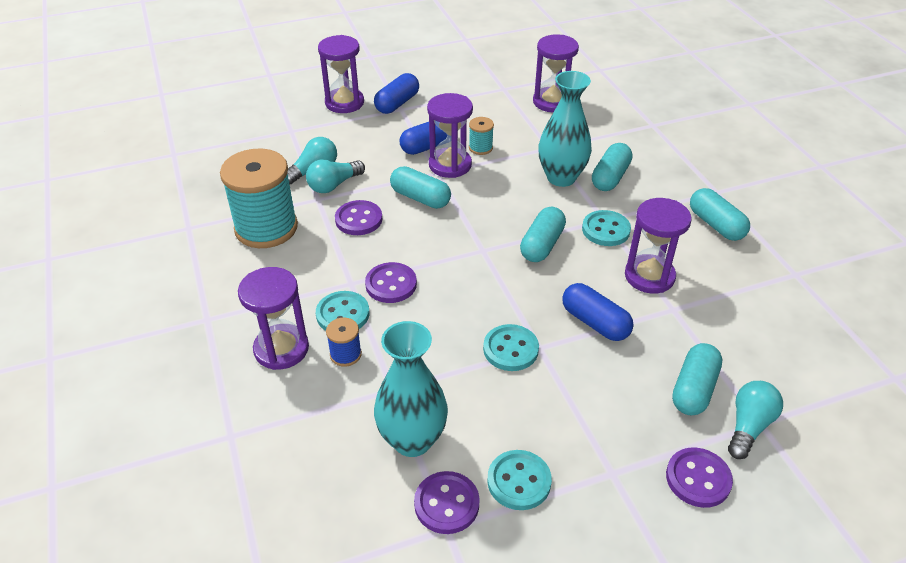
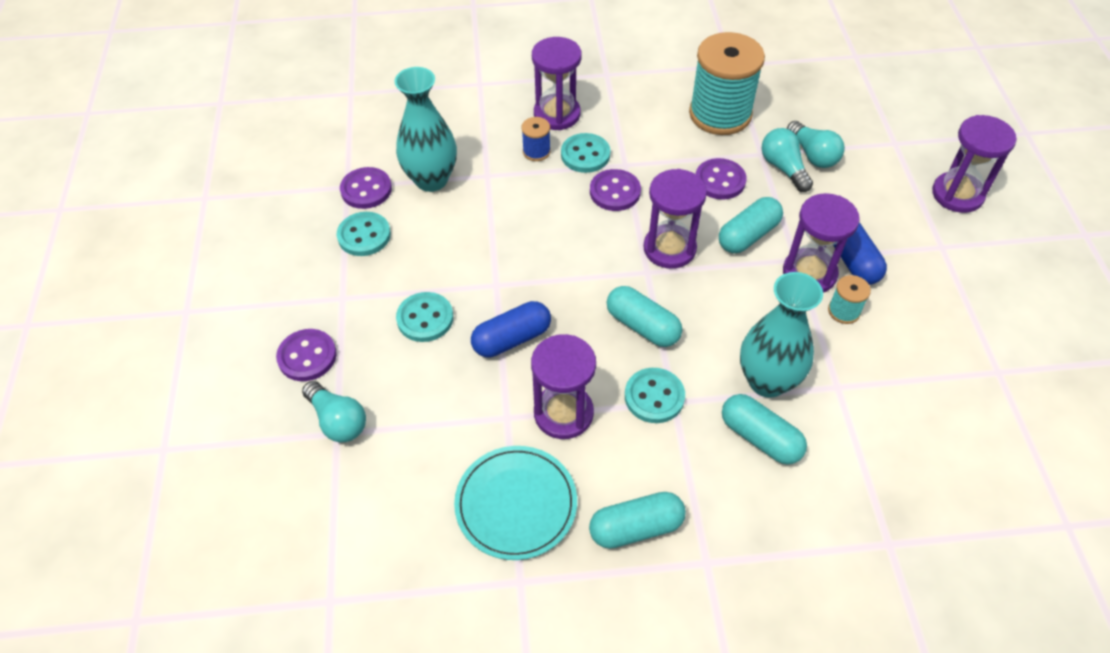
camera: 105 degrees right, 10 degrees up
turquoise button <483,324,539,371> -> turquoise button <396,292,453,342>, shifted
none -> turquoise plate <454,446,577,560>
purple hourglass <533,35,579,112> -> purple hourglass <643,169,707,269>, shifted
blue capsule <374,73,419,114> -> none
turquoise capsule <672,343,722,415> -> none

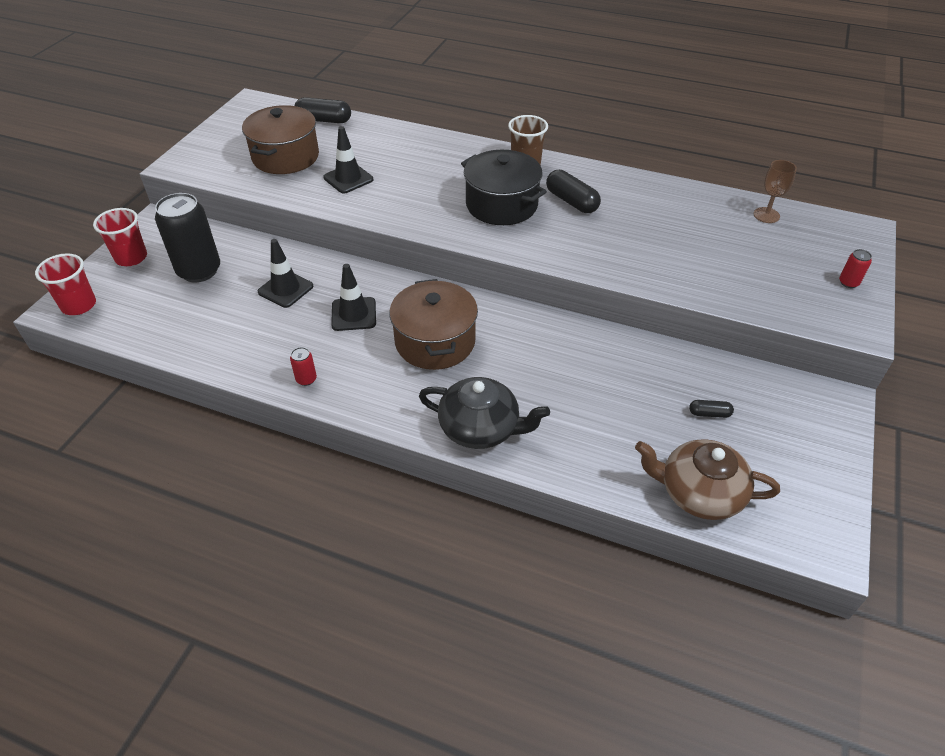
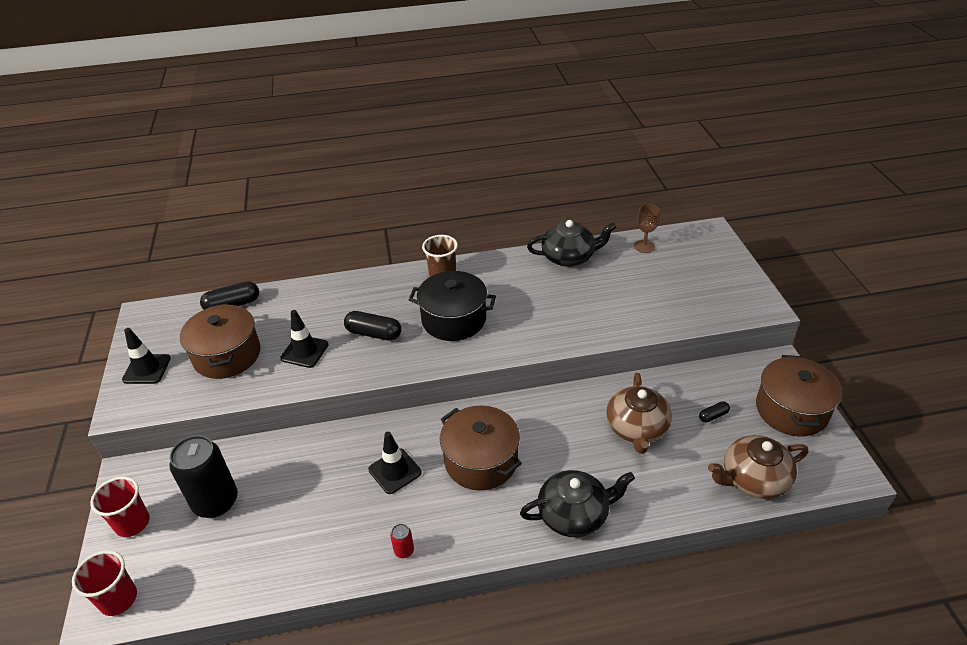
camera: 30 degrees left, 5 degrees down
black traffic cone <258,239,313,308> -> black traffic cone <122,328,171,384>, shifted
black capsule <546,170,601,213> -> black capsule <344,311,401,341>, shifted
none -> black teapot <527,220,616,267>
none -> brown teapot <606,373,672,454>
none -> brown pot <756,355,842,436>
red can <839,249,872,288> -> none

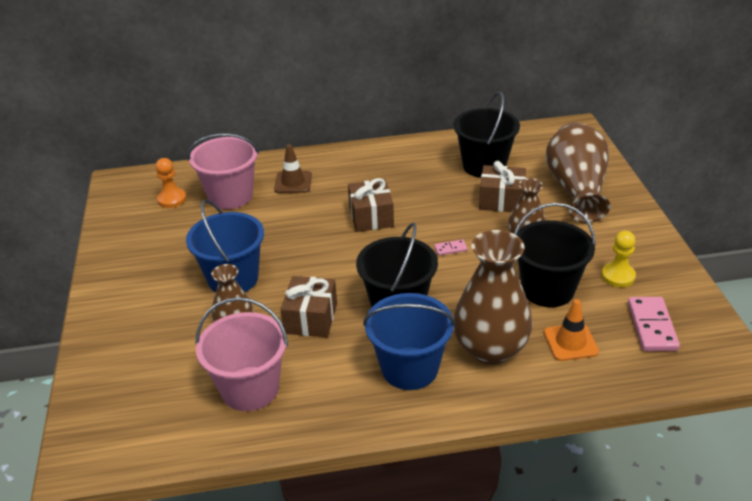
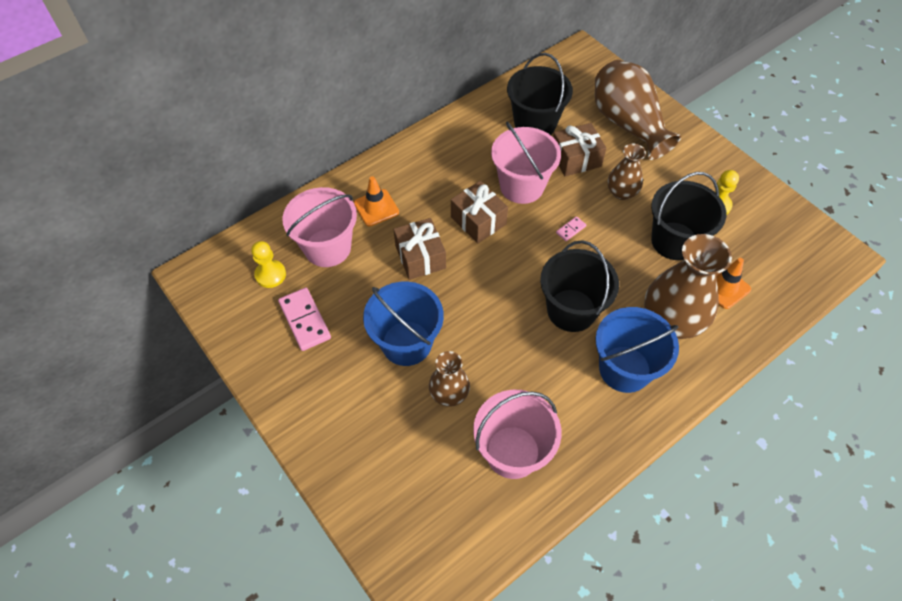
camera: 30 degrees left, 20 degrees up
orange pawn <156,158,186,208> -> yellow pawn <251,241,286,288>
pink domino <628,297,680,351> -> pink domino <278,288,331,351>, shifted
brown traffic cone <274,144,312,193> -> orange traffic cone <354,176,399,226>
brown gift <280,276,337,337> -> brown gift <393,218,446,280>, shifted
none -> pink bucket <491,122,561,204>

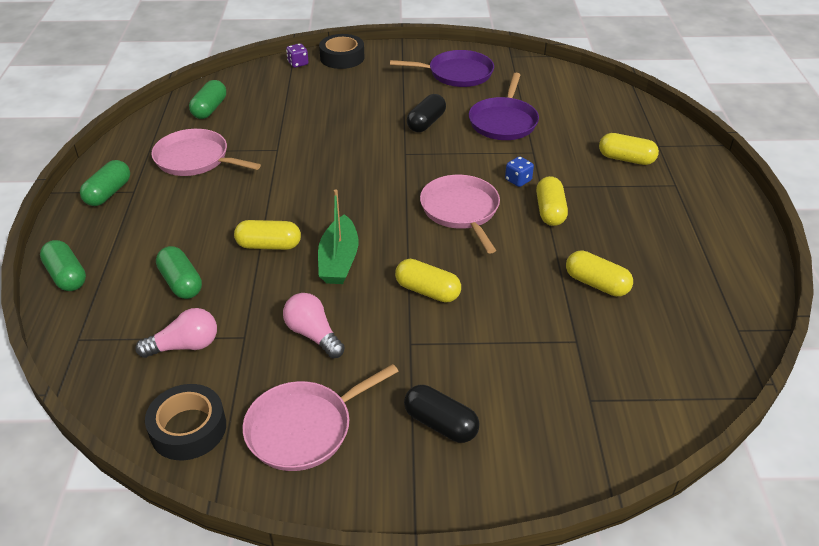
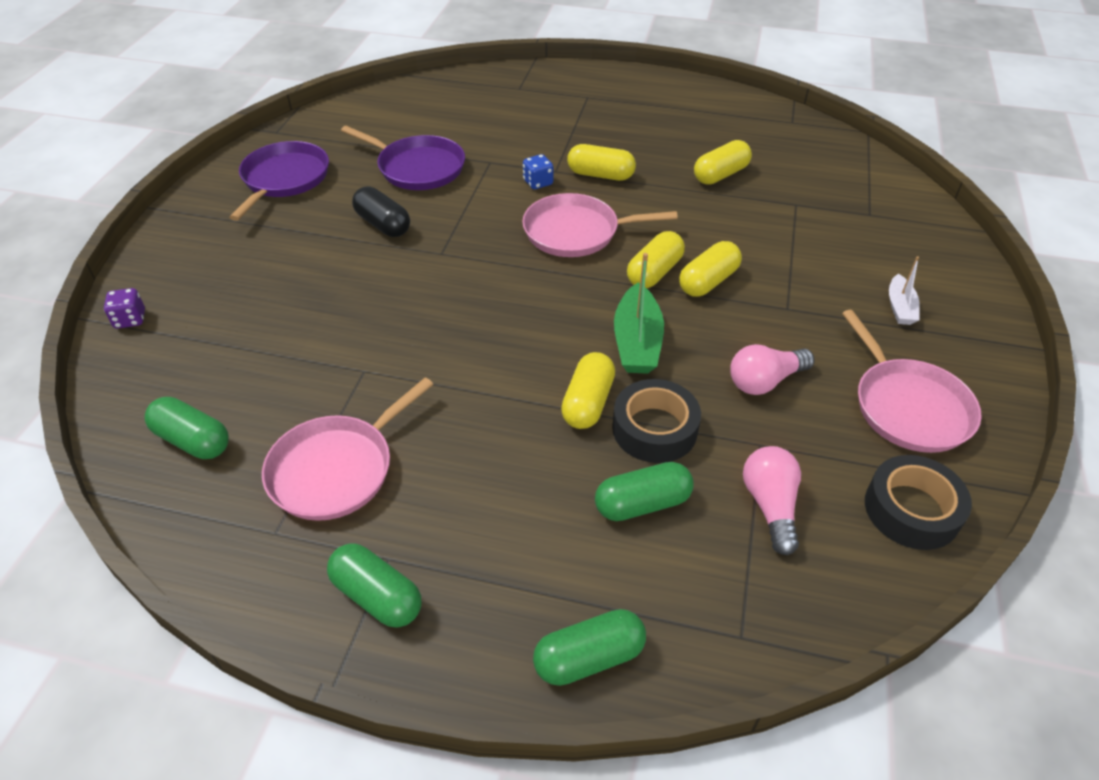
camera: 75 degrees left, 5 degrees up
black tape <319,34,365,69> -> black tape <612,379,701,463>, shifted
green boat <318,189,358,284> -> green boat <614,253,664,374>, 75 degrees clockwise
yellow capsule <599,133,659,165> -> yellow capsule <627,231,685,288>, shifted
black capsule <404,385,480,443> -> white boat <889,256,920,325>

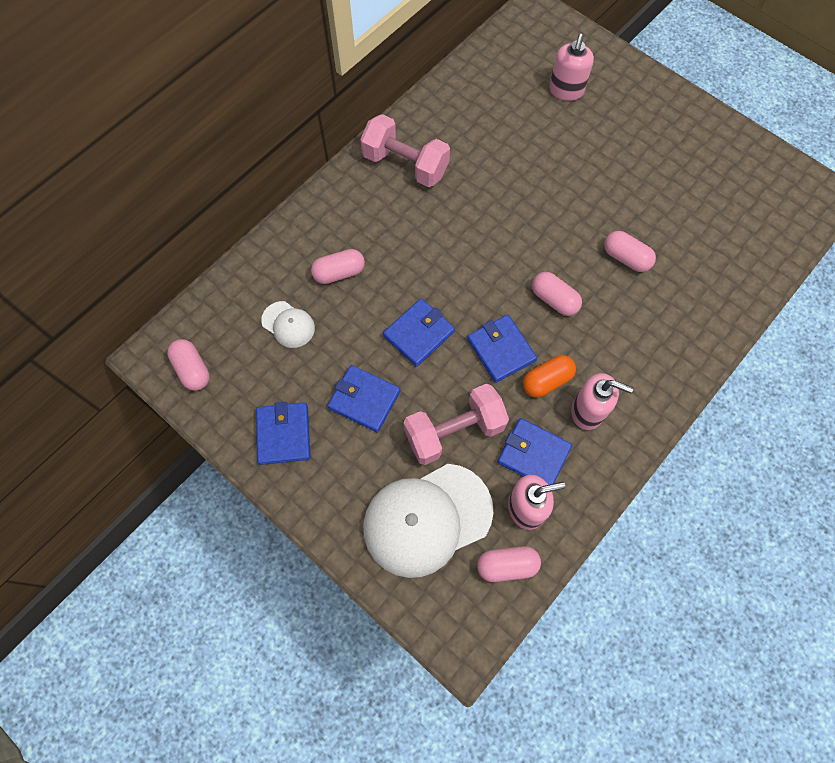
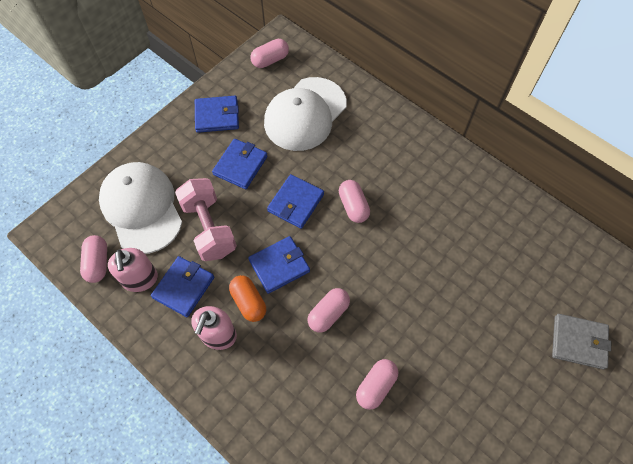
camera: 90 degrees right, 5 degrees down
white cap <261,301,315,348> -> white cap <264,77,347,151>, x2.12
blue wallet <383,298,455,367> -> blue wallet <267,174,324,229>, 75 degrees clockwise
pink capsule <311,249,365,284> -> pink capsule <339,180,370,223>, shifted
pink soap dispenser <549,34,594,101> -> grey wallet <552,314,611,370>
pink dumbbell <360,114,450,187> -> none

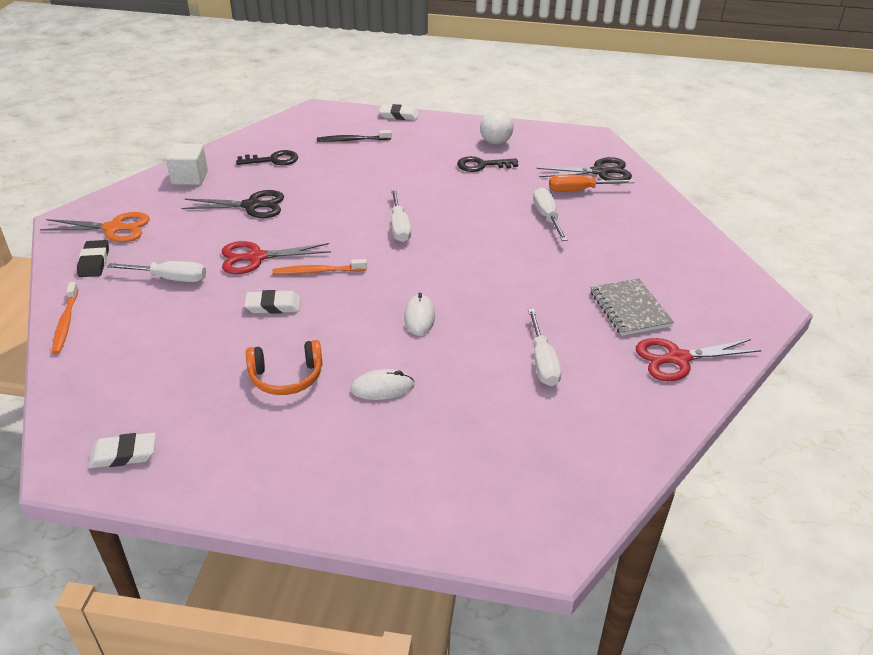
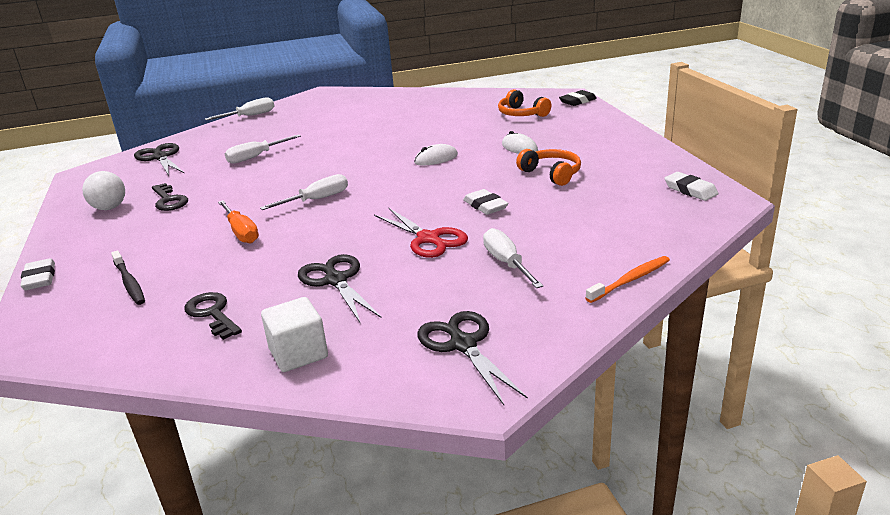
camera: 115 degrees left, 10 degrees down
white screwdriver <528,309,561,386> -> white screwdriver <205,97,274,120>, shifted
orange screwdriver <549,174,634,192> -> orange screwdriver <218,200,259,243>, shifted
orange scissors <40,212,150,242> -> black scissors <417,311,528,405>
none -> orange headphones <498,89,552,117>
black eraser <77,240,109,277> -> black eraser <559,90,597,106>, shifted
orange toothbrush <273,259,367,275> -> none
grey notebook <590,278,674,336> -> none
red scissors <636,338,762,381> -> none

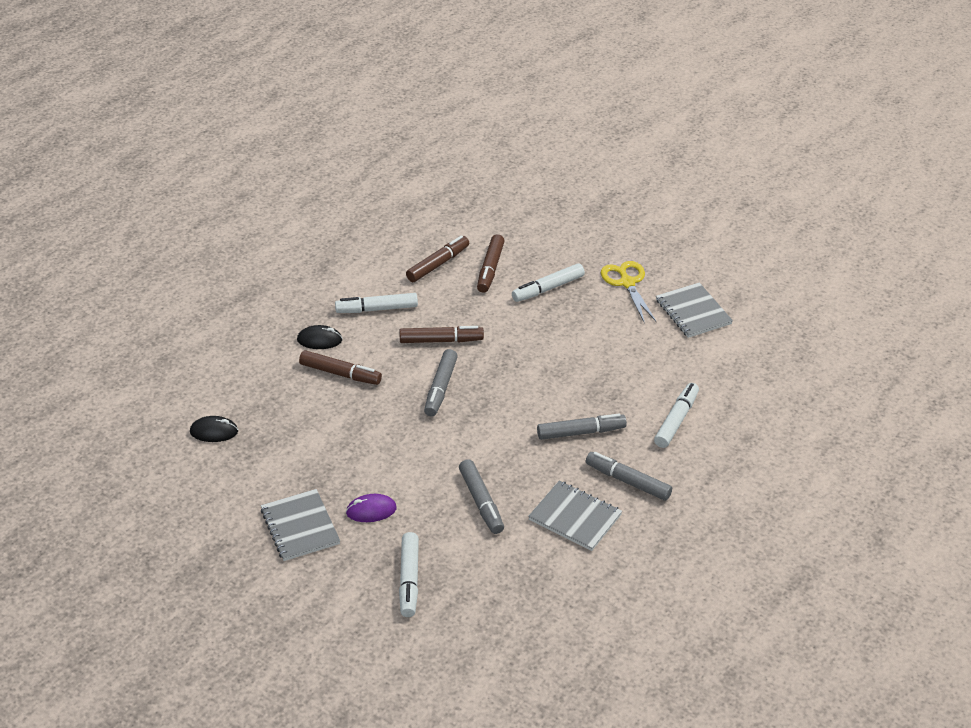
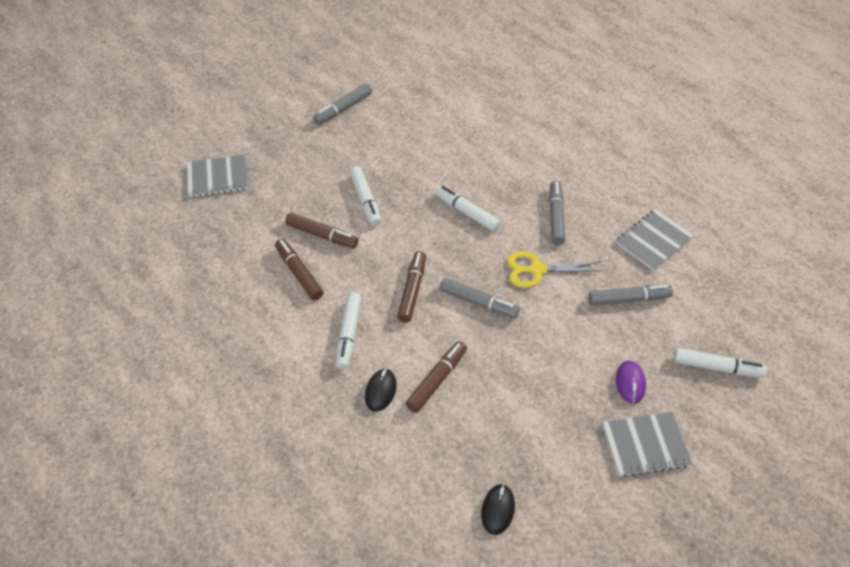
camera: 75 degrees left, 10 degrees up
grey notebook <656,282,733,338> -> grey notebook <187,154,248,197>, shifted
grey marker <586,452,672,501> -> grey marker <313,83,372,125>, shifted
white marker <654,383,699,448> -> white marker <435,185,501,232>, shifted
yellow scissors <601,261,656,324> -> yellow scissors <507,251,602,288>, shifted

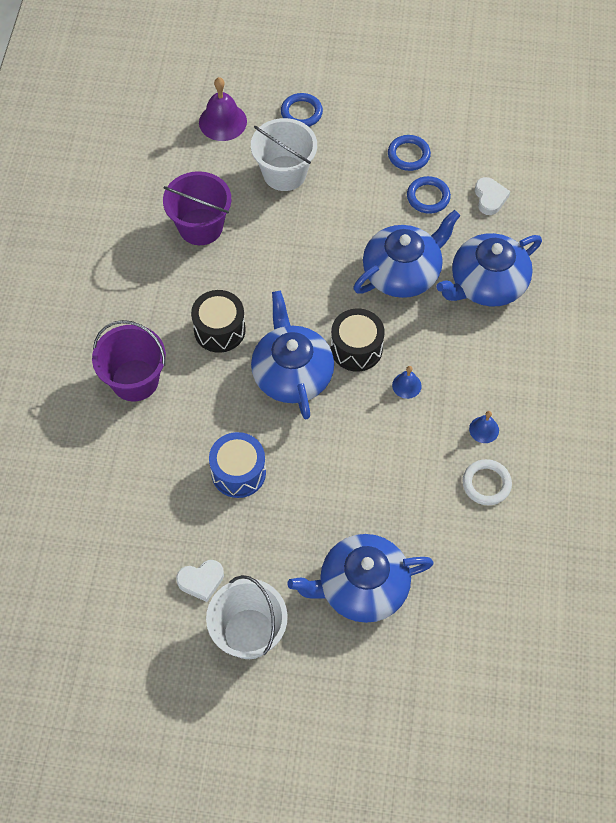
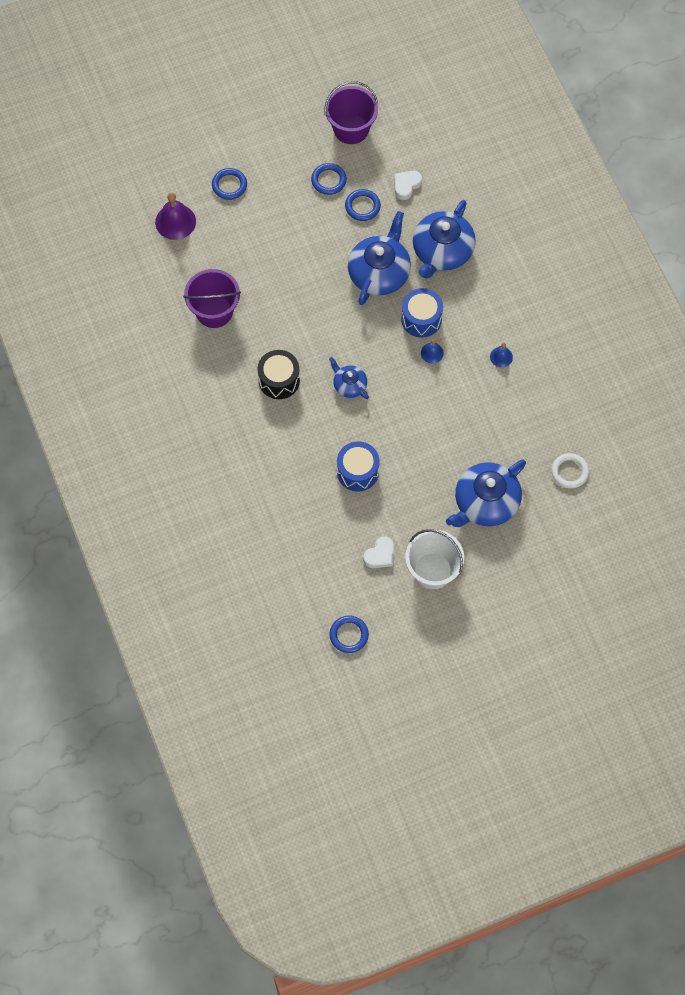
camera: 30 degrees left, 5 degrees up
purple bucket <92,320,166,401> -> purple bucket <324,81,378,144>, shifted
blue teapot <251,290,334,419> -> blue teapot <329,357,369,399>, x0.53
none -> blue ring <330,616,369,653>
white heart <475,177,510,215> -> white heart <394,171,422,200>, 105 degrees counterclockwise
none -> blue drum <401,288,443,337>
white ring <462,459,512,505> -> white ring <551,453,589,489>, shifted
white bucket <251,118,317,191> -> none
black drum <331,309,385,372> -> none

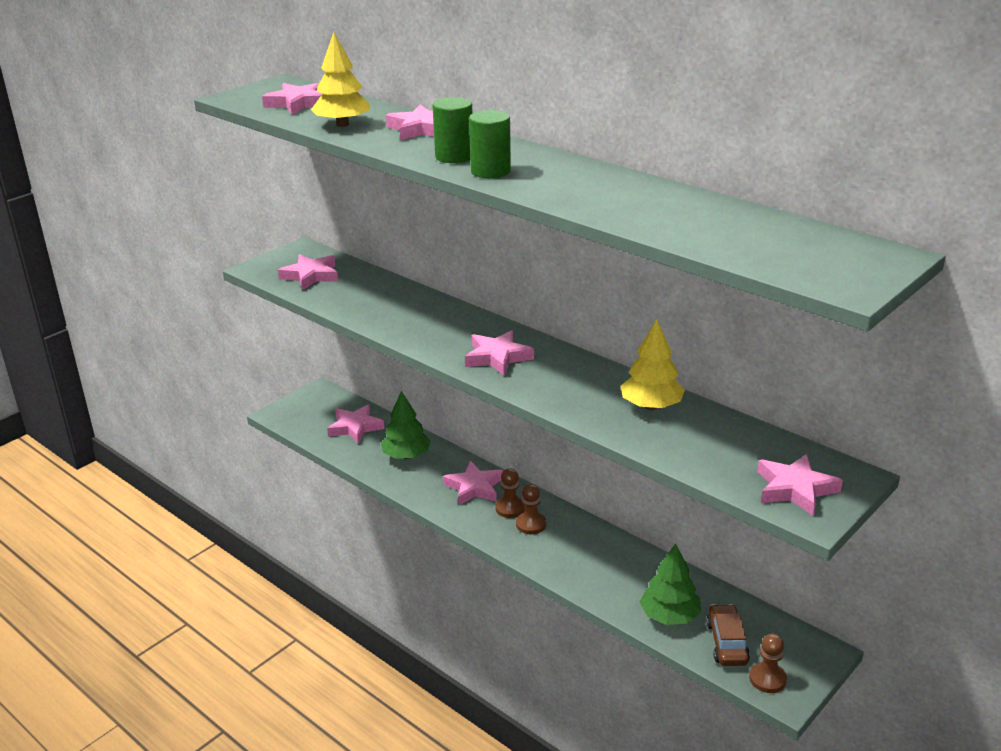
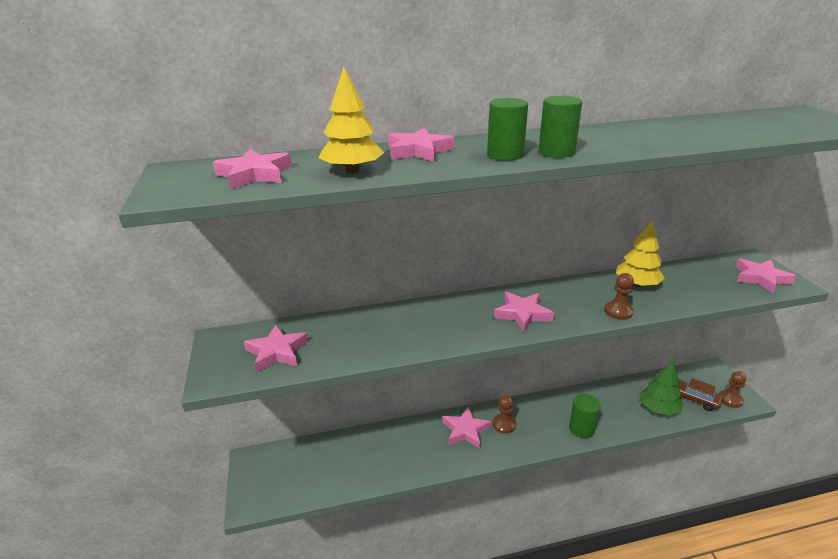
camera: 55 degrees left, 0 degrees up
none -> green cylinder <569,394,601,438>
brown pawn <516,484,546,534> -> brown pawn <604,273,634,320>, shifted
pink star <327,404,384,444> -> none
green tree <381,391,431,459> -> none

